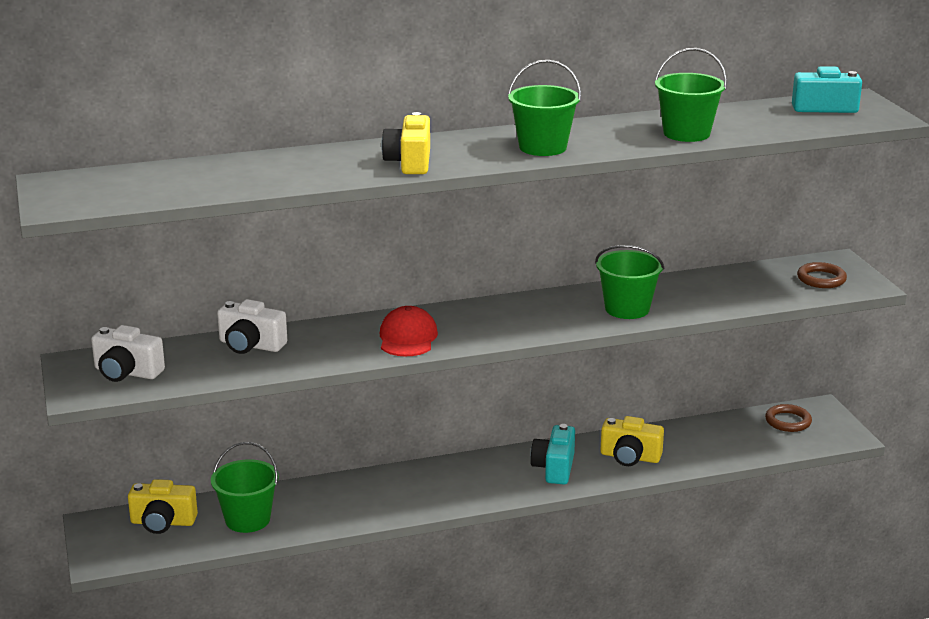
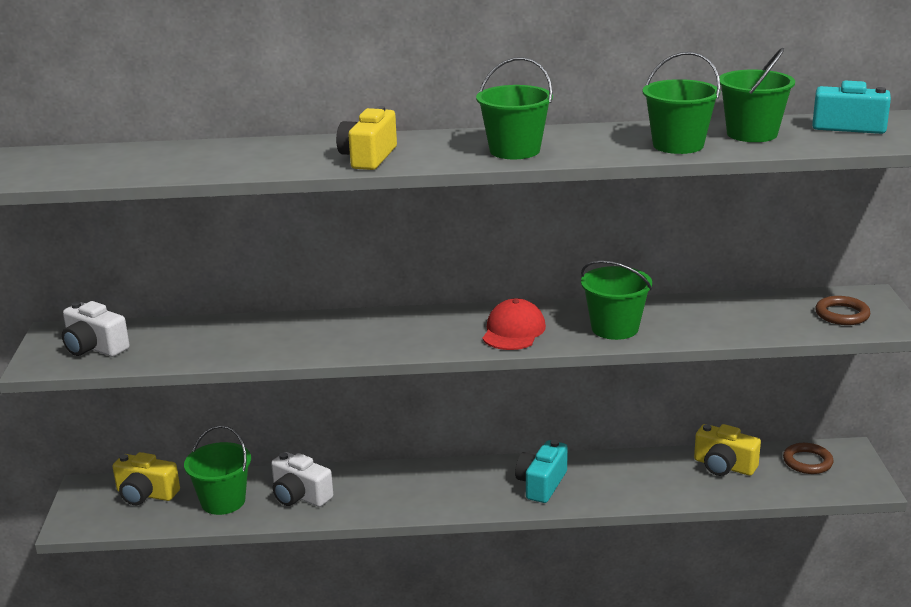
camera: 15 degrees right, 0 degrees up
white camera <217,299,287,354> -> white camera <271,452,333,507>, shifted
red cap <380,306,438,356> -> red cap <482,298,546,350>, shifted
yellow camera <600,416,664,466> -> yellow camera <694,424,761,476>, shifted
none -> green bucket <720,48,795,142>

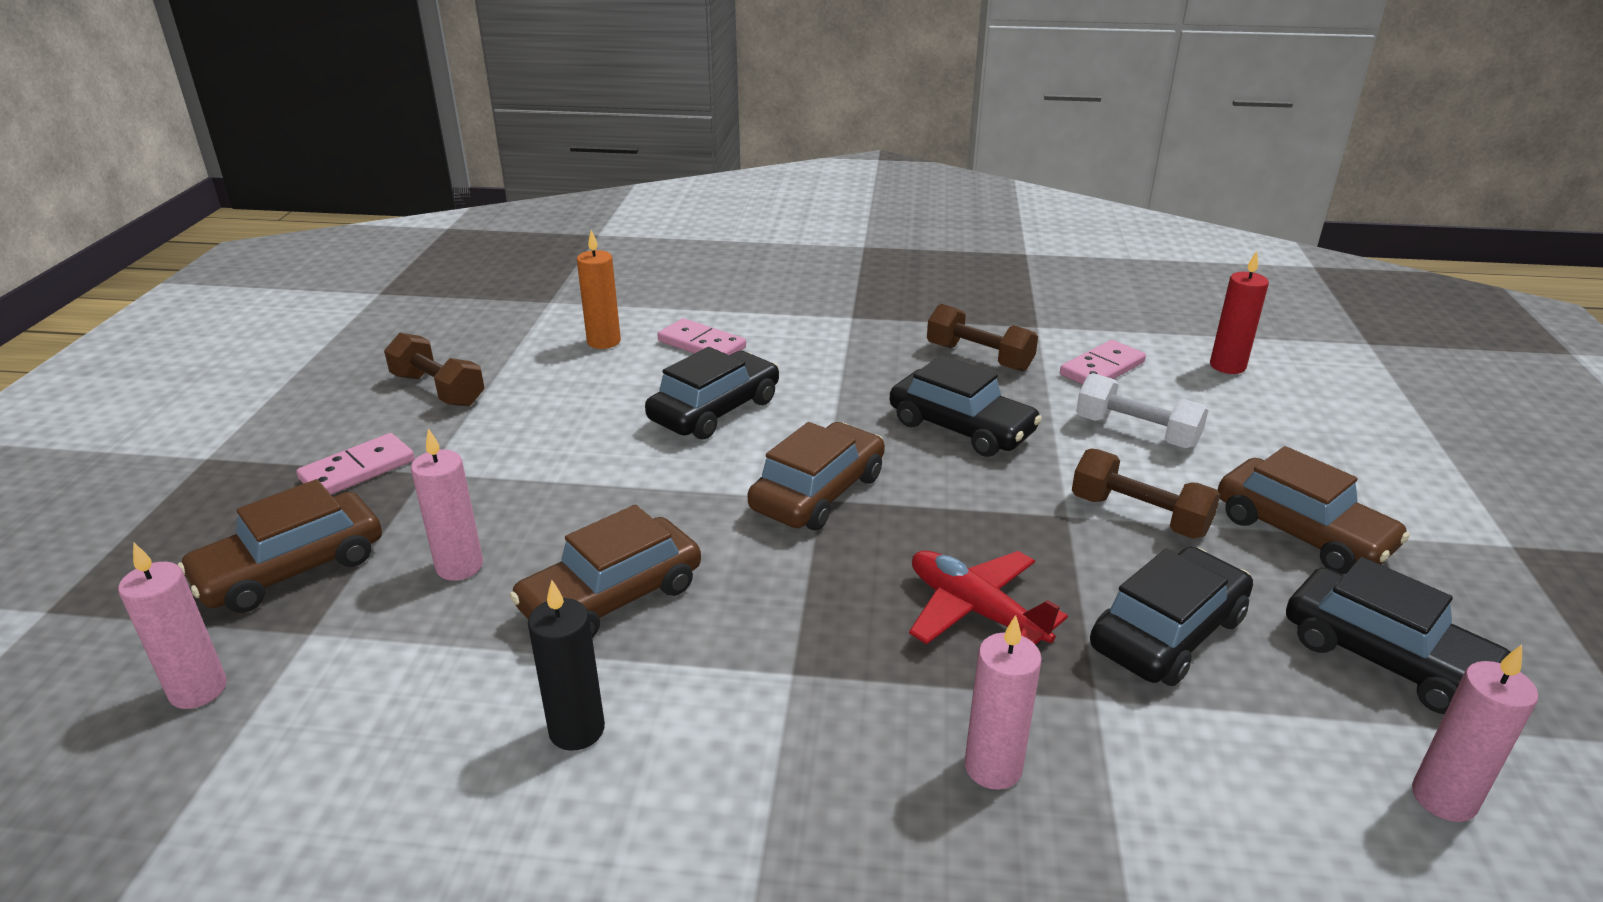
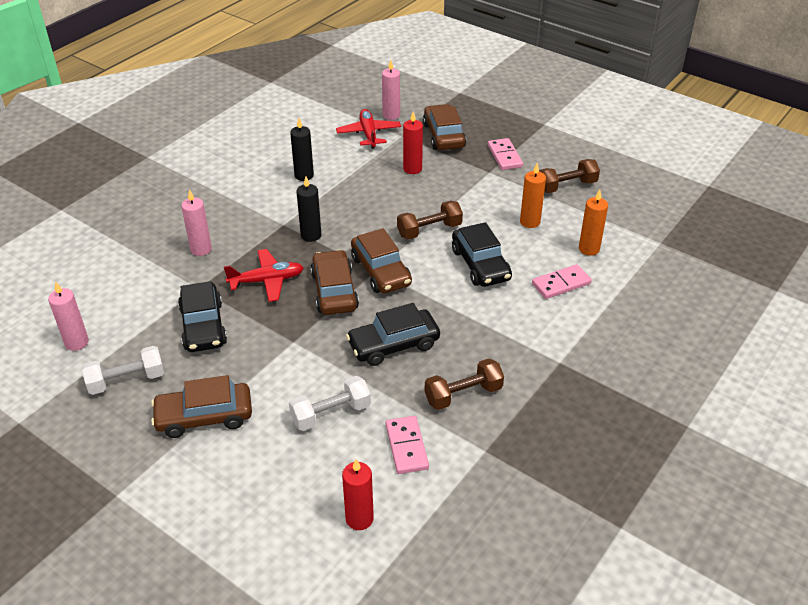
camera: 120 degrees right, 10 degrees up
black car <1286,557,1511,714> -> white dumbbell <82,346,164,395>
none -> black candle <296,177,321,242>
brown car <510,505,701,638> -> brown car <310,250,359,315>, shifted
none -> red plane <336,109,401,149>
brown dumbbell <1072,448,1220,539> -> brown dumbbell <397,201,463,240>, shifted
pink candle <411,428,483,580> -> red candle <403,111,423,174>
none -> orange candle <520,163,546,228>

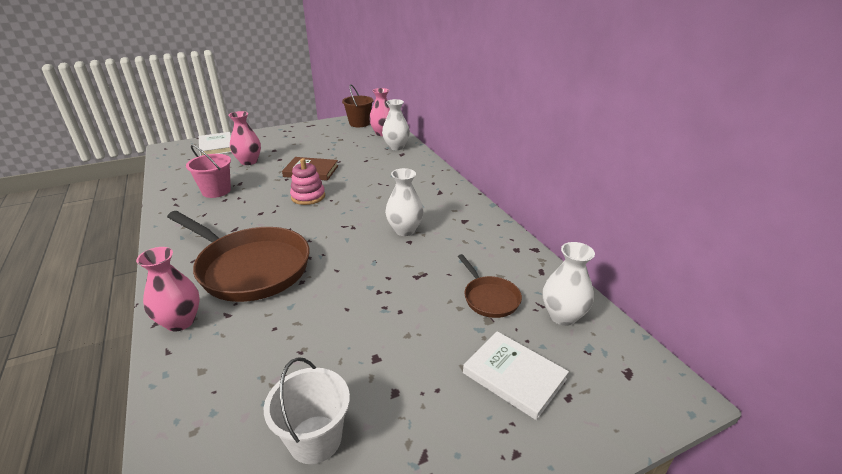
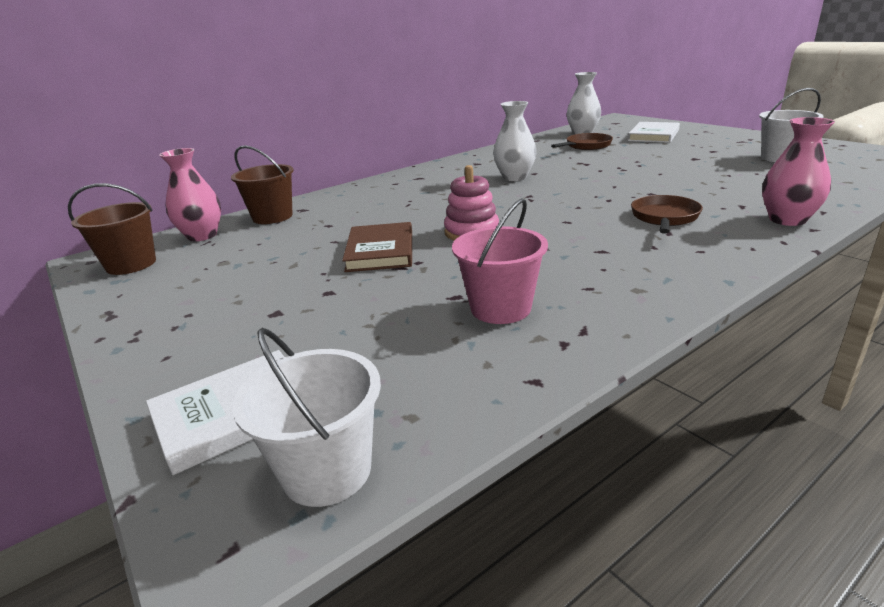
camera: 100 degrees left, 5 degrees down
white vase <382,99,410,150> -> brown bucket <231,145,294,224>
none -> white bucket <232,328,381,507>
brown pan <167,211,310,302> -> brown pan <631,195,703,234>, x0.48
pink vase <228,111,261,165> -> none

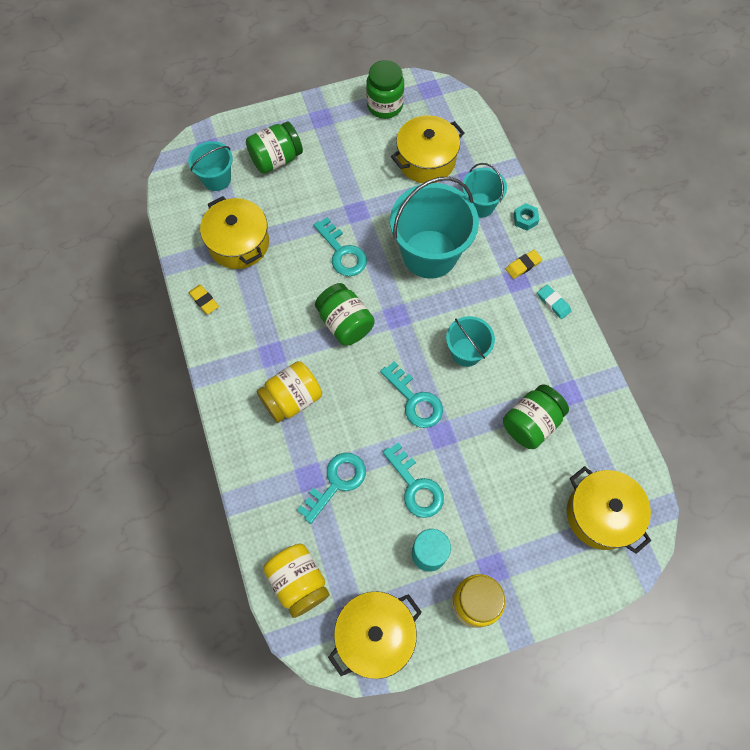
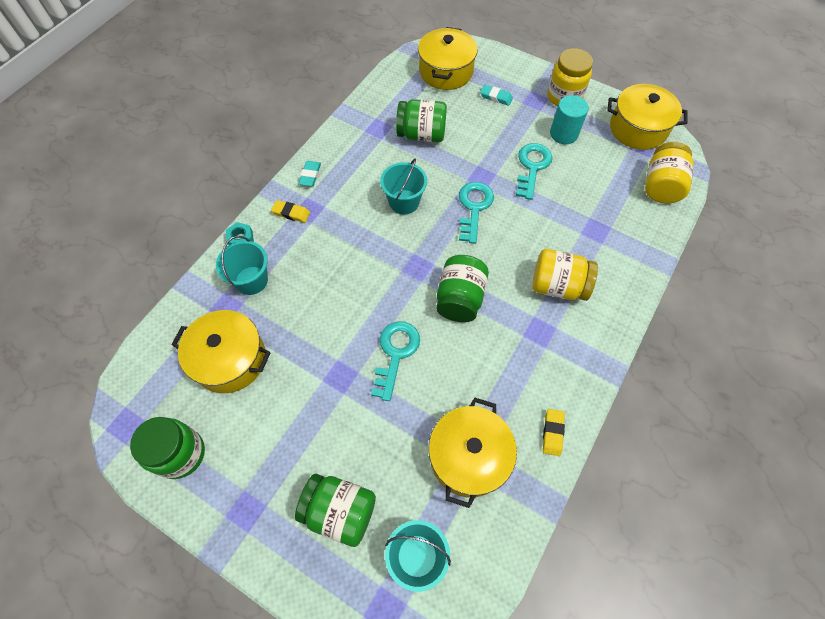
camera: 130 degrees left, 5 degrees down
none -> turquoise eraser <480,85,513,106>
turquoise key <297,452,366,524> -> none
turquoise bucket <390,177,479,278> -> none

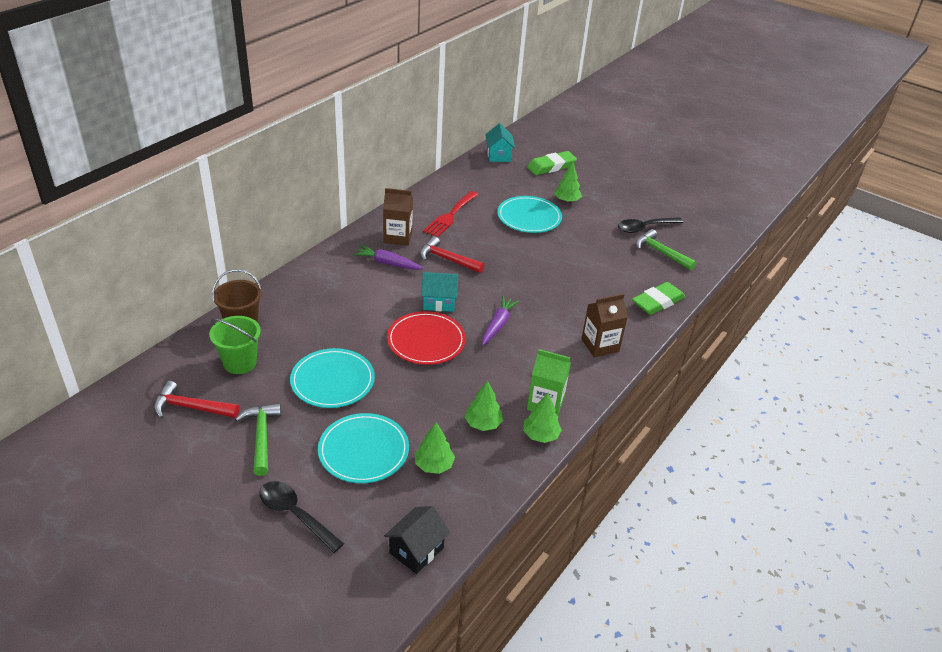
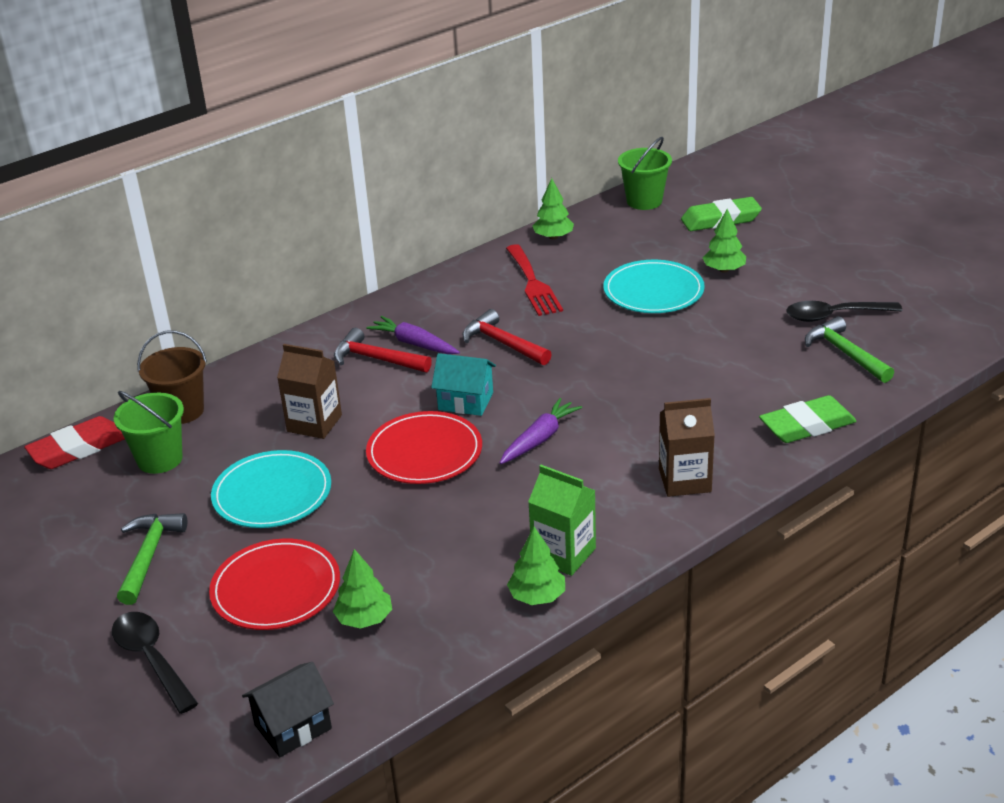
camera: 20 degrees right, 5 degrees down
none -> red eraser <25,416,125,469>
turquoise plate <318,413,409,483> -> red plate <209,539,340,630>
brown carton <383,188,413,246> -> brown carton <277,344,342,439>, shifted
red hammer <154,381,239,419> -> red hammer <334,328,432,372>, shifted
red fork <423,191,478,237> -> red fork <506,244,563,316>, 60 degrees counterclockwise
green tree <465,381,503,431> -> green tree <533,178,574,239>, shifted
turquoise house <485,123,515,162> -> green bucket <618,137,672,210>

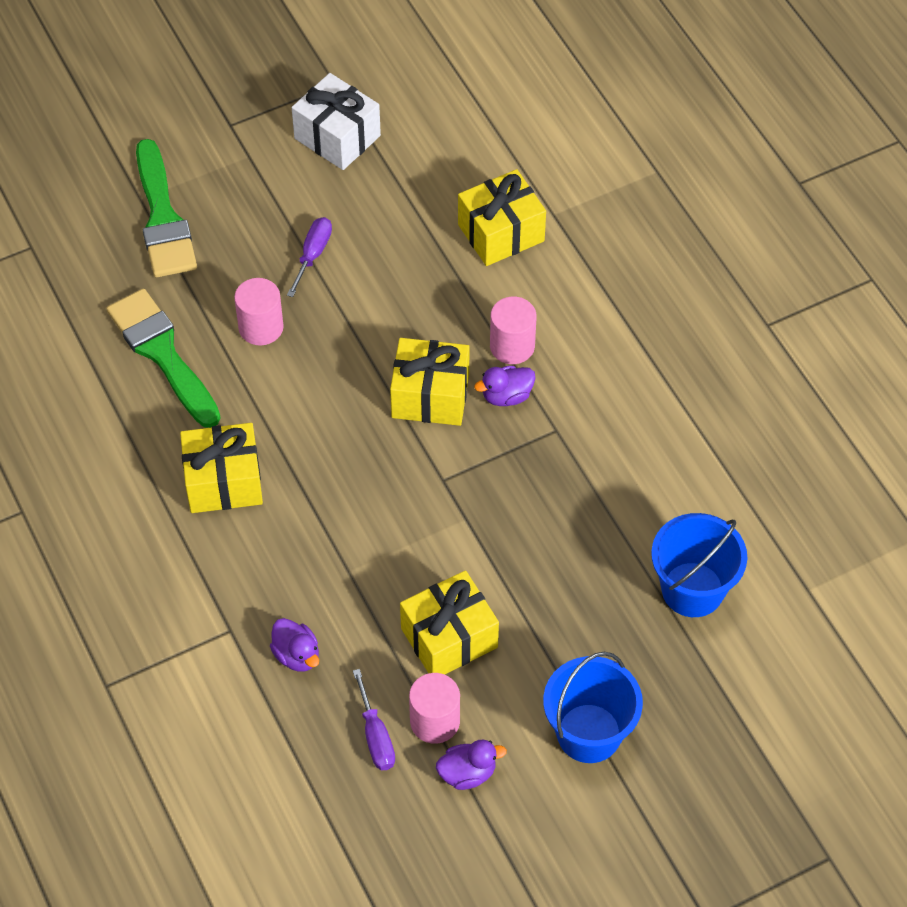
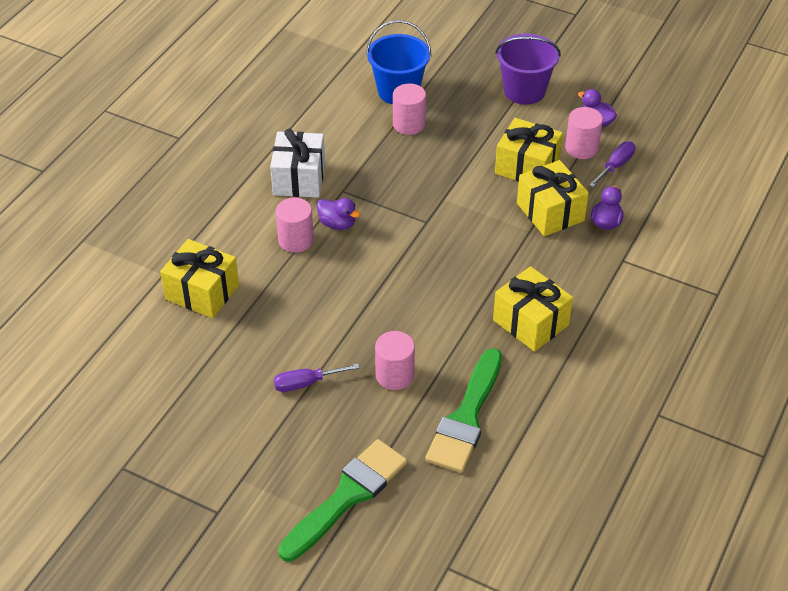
camera: 125 degrees left, 10 degrees down
white gift <292,73,381,170> -> white gift <270,129,325,198>, shifted
none -> pink cylinder <393,83,426,135>
blue bucket <543,652,643,763> -> purple bucket <495,34,561,105>
yellow gift <390,338,469,426> -> yellow gift <517,160,589,236>, shifted

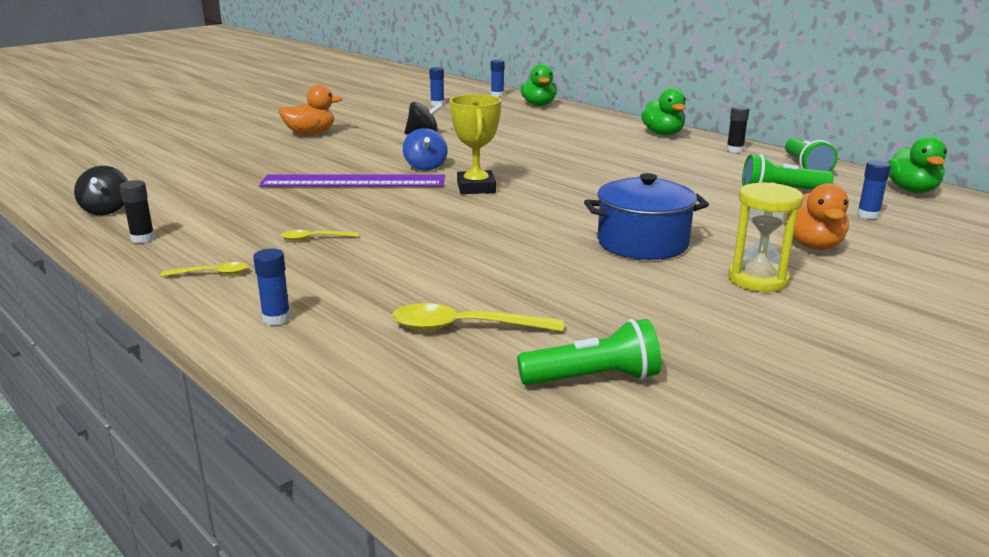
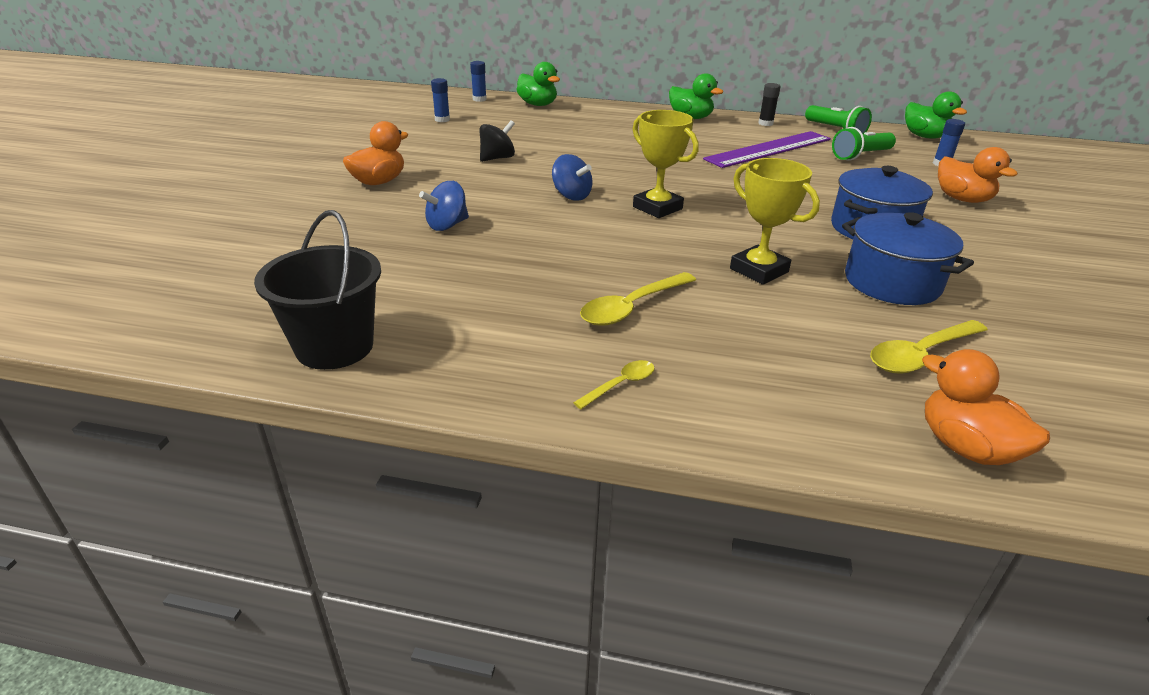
camera: 35 degrees left, 10 degrees up
black spinning top <74,166,128,215> -> black bucket <254,210,381,370>
none -> blue spinning top <419,181,469,231>
yellow spoon <281,230,358,241> -> yellow spoon <580,272,696,326>, x1.78
purple ruler <259,175,445,187> -> purple ruler <703,131,831,168>, shifted
none -> yellow trophy <730,158,820,285>
none -> blue pot <842,212,974,305>
none -> orange duck <922,349,1050,465>
black glue stick <120,180,155,243> -> none
blue glue stick <253,249,291,325> -> none
green flashlight <517,319,661,385> -> none
yellow hourglass <728,182,804,292> -> none

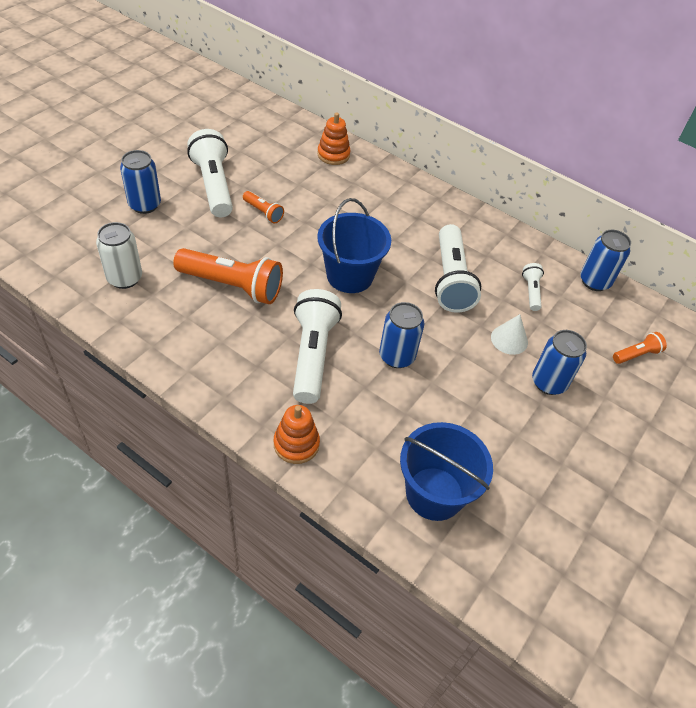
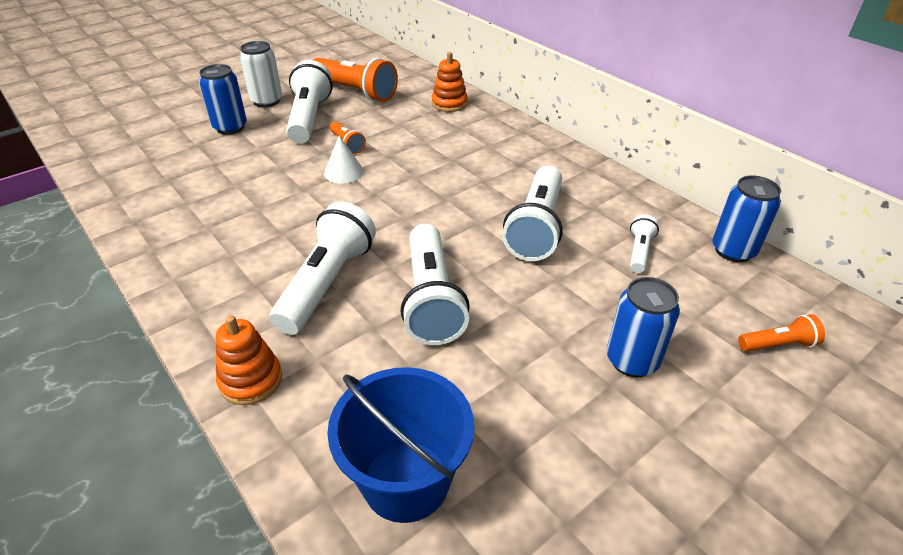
camera: 20 degrees right, 10 degrees down
white can <96,222,142,289> -> white can <240,41,282,107>, shifted
orange flashlight <173,248,283,304> -> orange flashlight <313,58,398,102>, shifted
white cone <491,314,528,355> -> white cone <324,135,364,183>, shifted
blue can <379,302,424,368> -> white flashlight <401,224,470,345>
blue bucket <317,198,391,293> -> none

